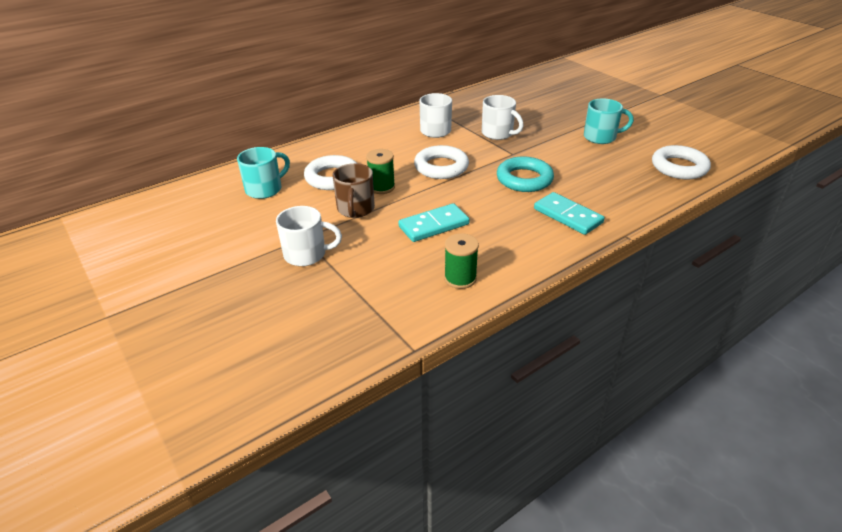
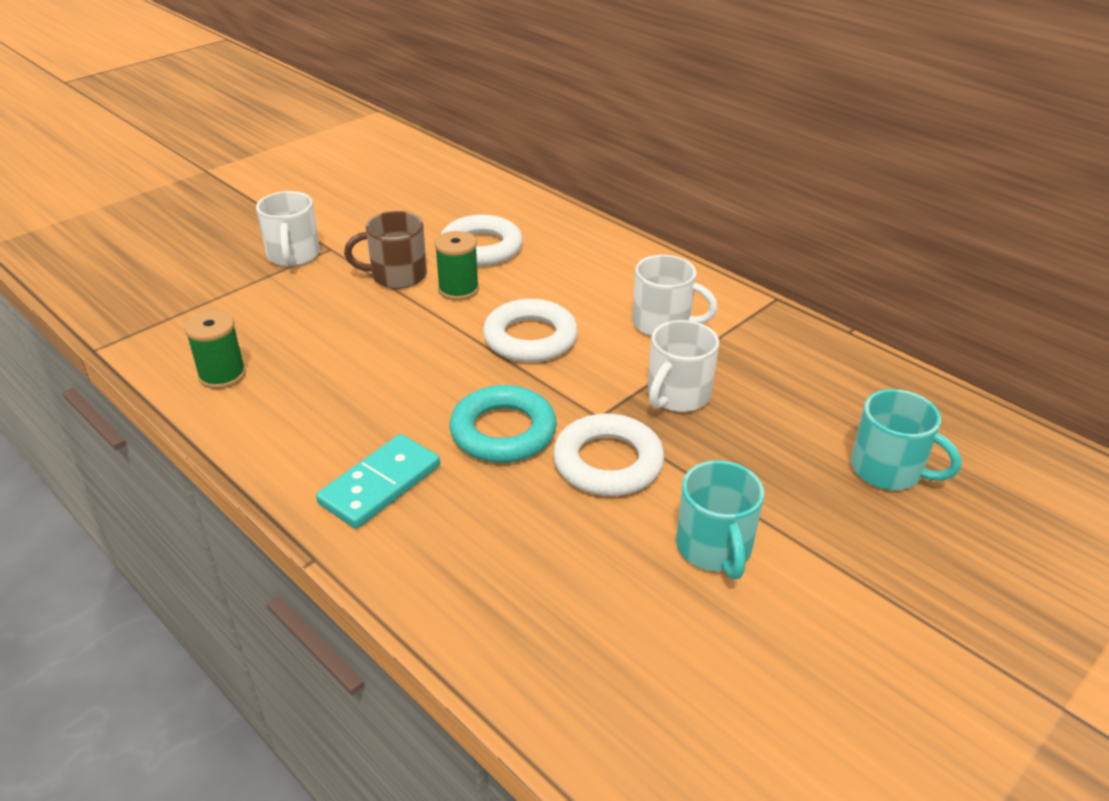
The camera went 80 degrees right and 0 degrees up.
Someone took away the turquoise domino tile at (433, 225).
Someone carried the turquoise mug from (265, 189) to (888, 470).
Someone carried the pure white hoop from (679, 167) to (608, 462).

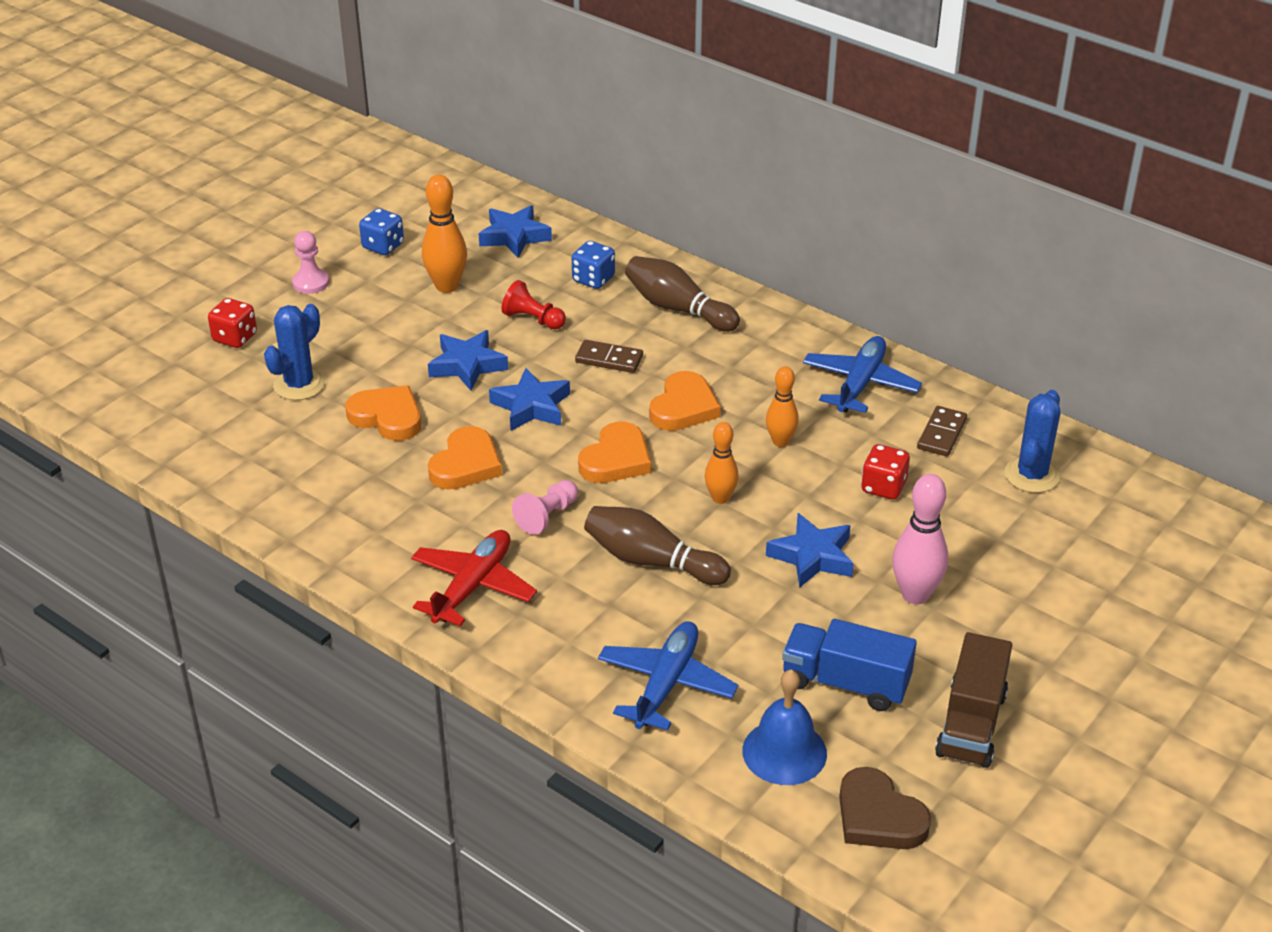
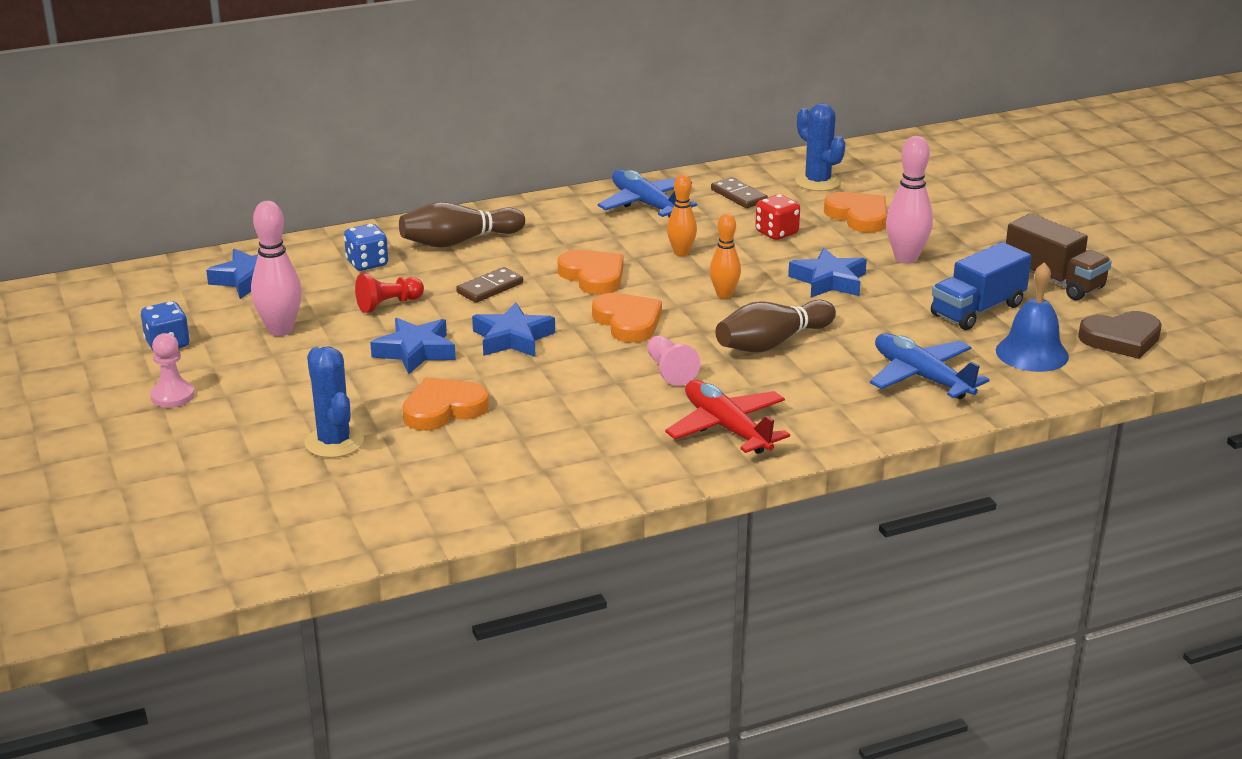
The camera went 60 degrees left and 10 degrees down.
Someone took away the crimson game die at (235, 338).
Someone carried the bright orange love heart from (466, 464) to (858, 216).
Someone repainted the bright orange bowling pin at (447, 286), which became the rosy bowling pin at (280, 330).

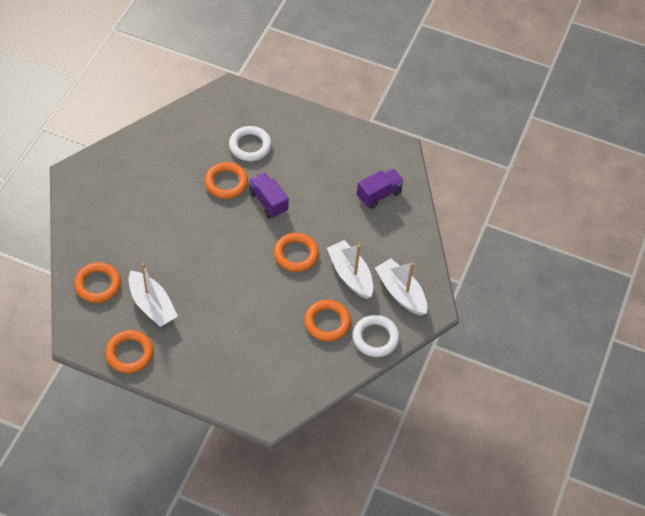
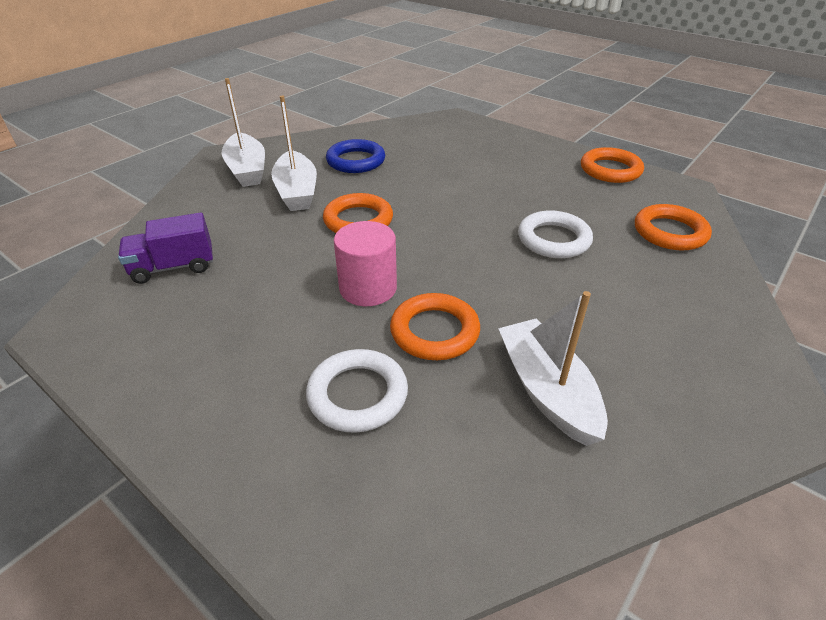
The camera went 160 degrees left and 15 degrees down.
Someone carried the pure white boat from (152, 305) to (547, 390).
Someone carried the pure white hoop from (375, 338) to (553, 239).
Someone swapped the violet truck at (268, 202) for the rosy solid cylinder at (368, 288).
Someone repainted the bright orange hoop at (327, 322), which became the cobalt hoop at (356, 161).

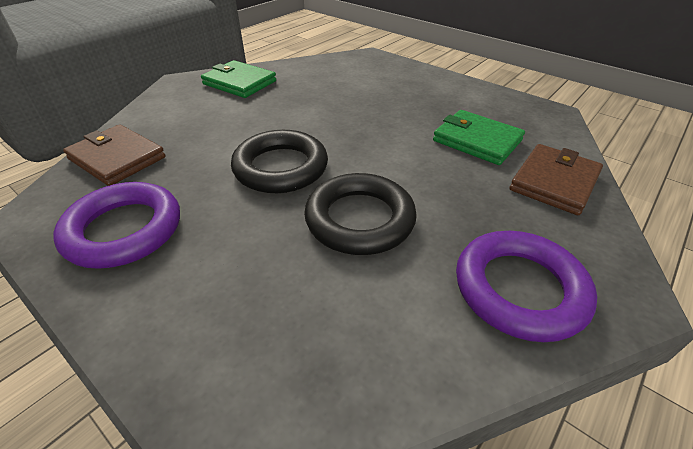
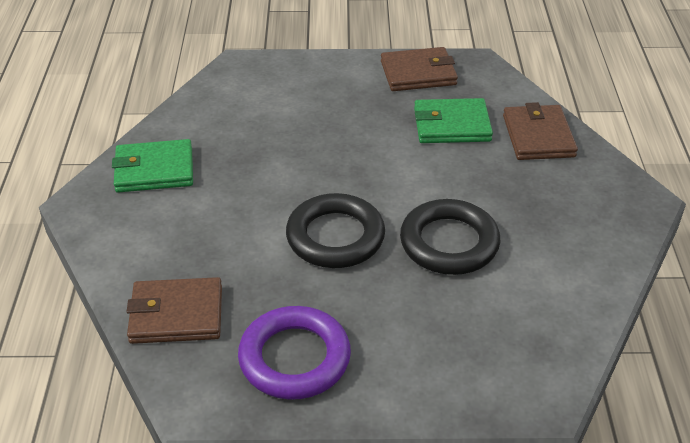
The camera went 40 degrees left and 0 degrees up.
Someone took away the violet hoop at (519, 289).
Someone put down the dark brown billfold at (418, 73).

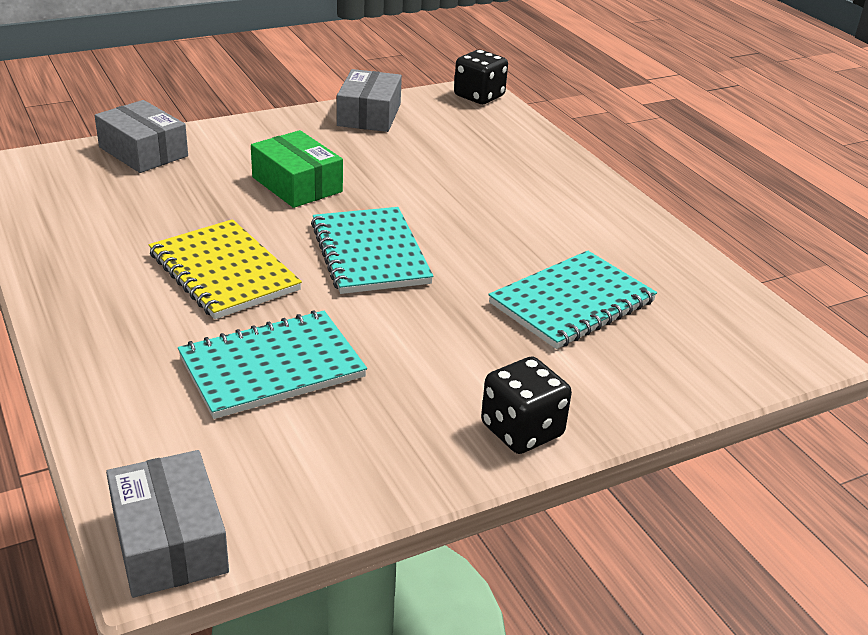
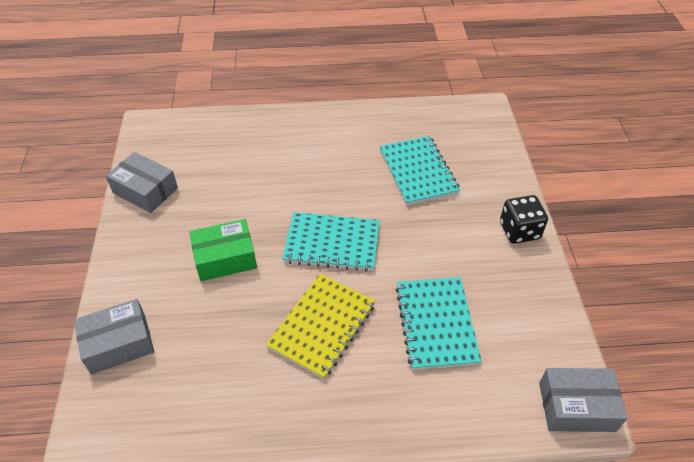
The camera went 65 degrees left and 15 degrees up.
Someone took away the black game die at (479, 96).
Someone rotated the bright yellow exercise book at (224, 272) by 45 degrees counterclockwise.

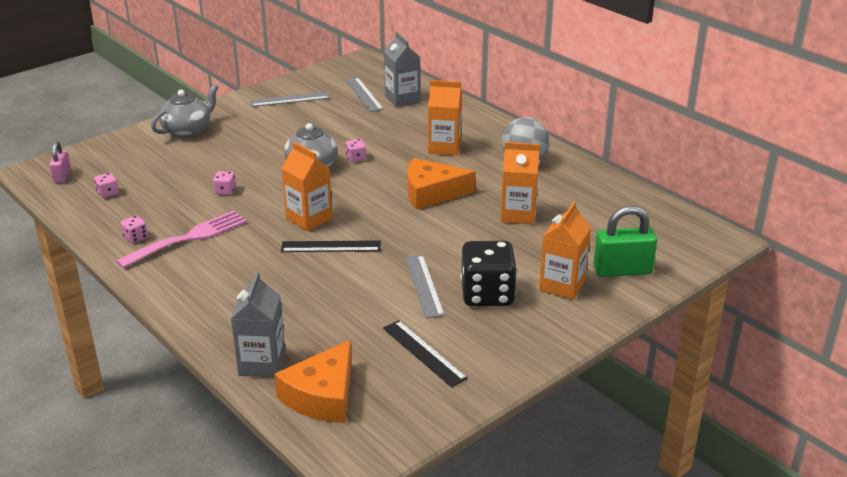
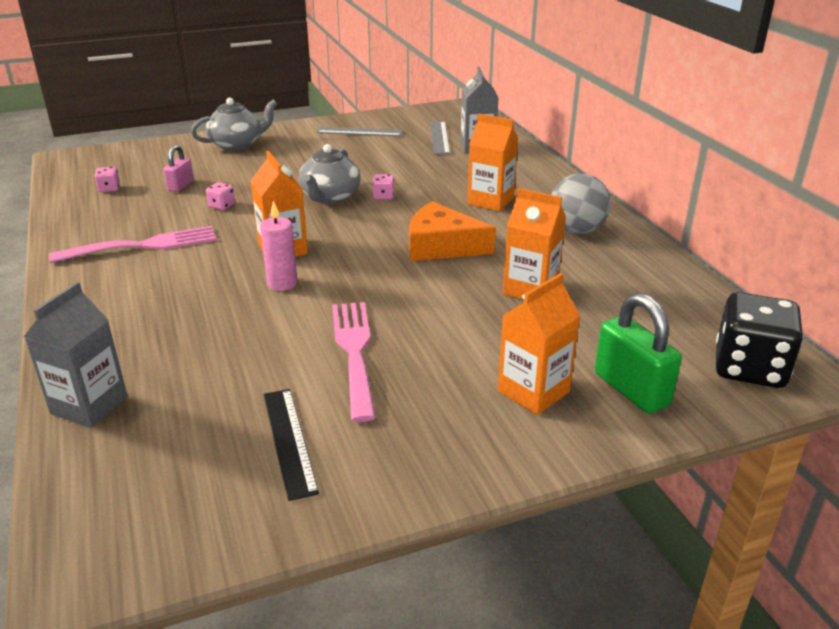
The camera went 20 degrees right and 0 degrees up.
Someone took away the rosy game die at (135, 237).
Someone took away the bright orange cheese at (323, 396).
Someone carried the rosy padlock from (62, 176) to (181, 186).
Someone carried the black game die from (487, 294) to (749, 368).
Someone swapped the black ruler at (331, 246) for the rosy candle at (282, 283).
Someone swapped the grey ruler at (424, 285) for the rosy fork at (354, 352).
Someone rotated the green padlock at (622, 270) by 45 degrees clockwise.

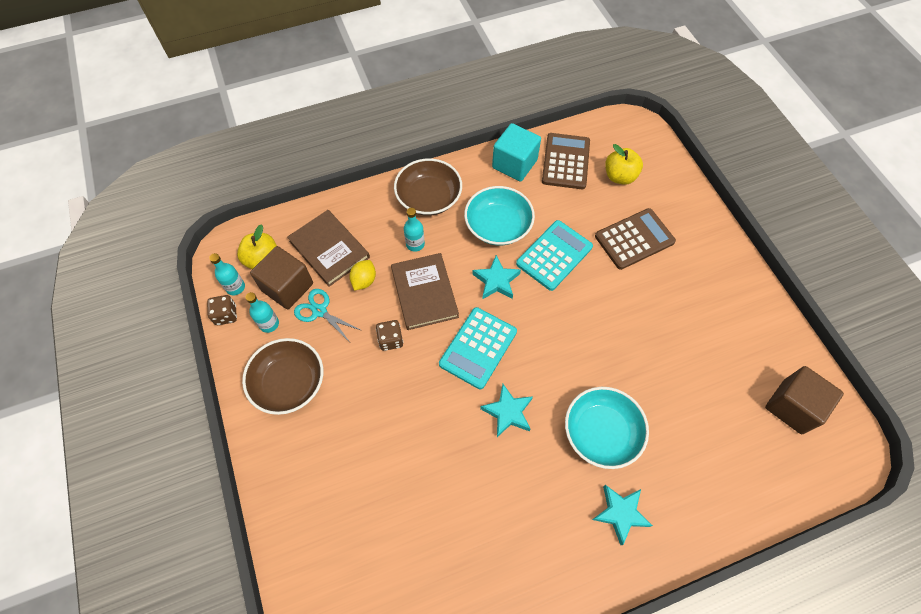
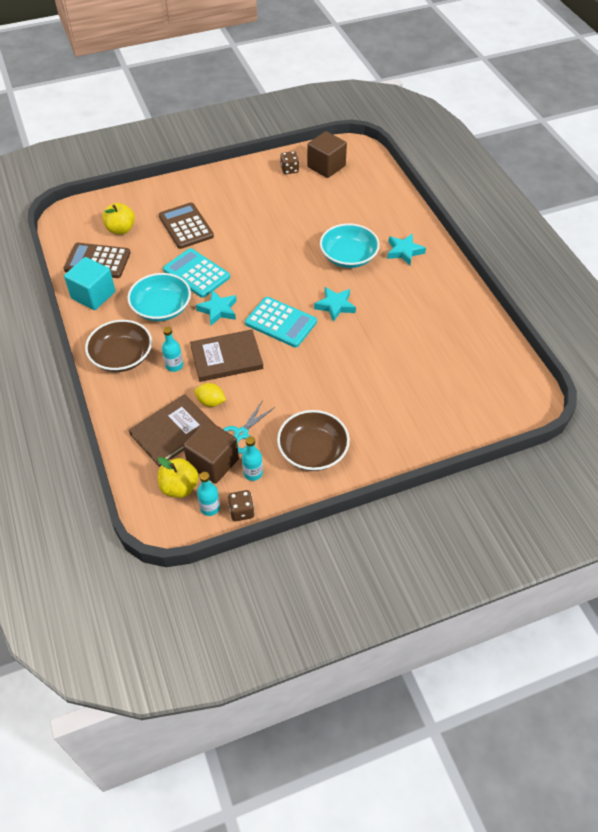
The camera went 90 degrees left and 10 degrees down.
Someone carried the dark brown game die from (390, 340) to (289, 170).

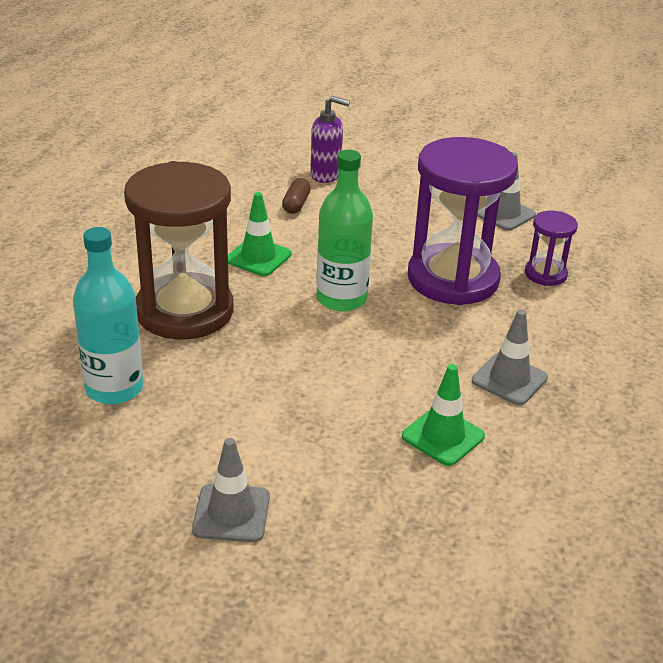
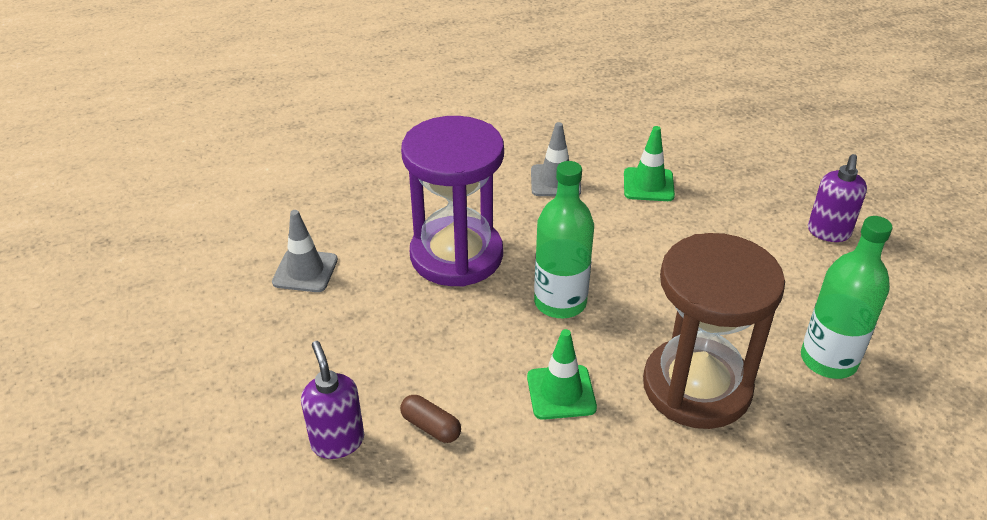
The camera went 125 degrees left and 5 degrees up.
Someone took away the violet sandglass at (545, 274).
Someone swapped the grey road cone at (231, 513) for the violet soap pump at (828, 232).
Someone repainted the turquoise flask at (114, 388), which became the green flask at (828, 360).
Someone rotated the dark brown pill at (296, 204) by 60 degrees clockwise.

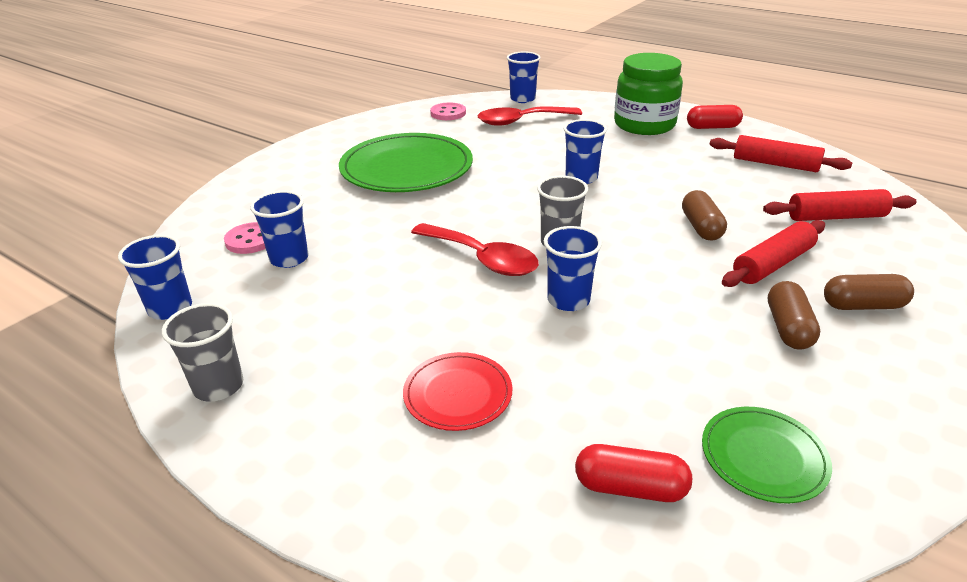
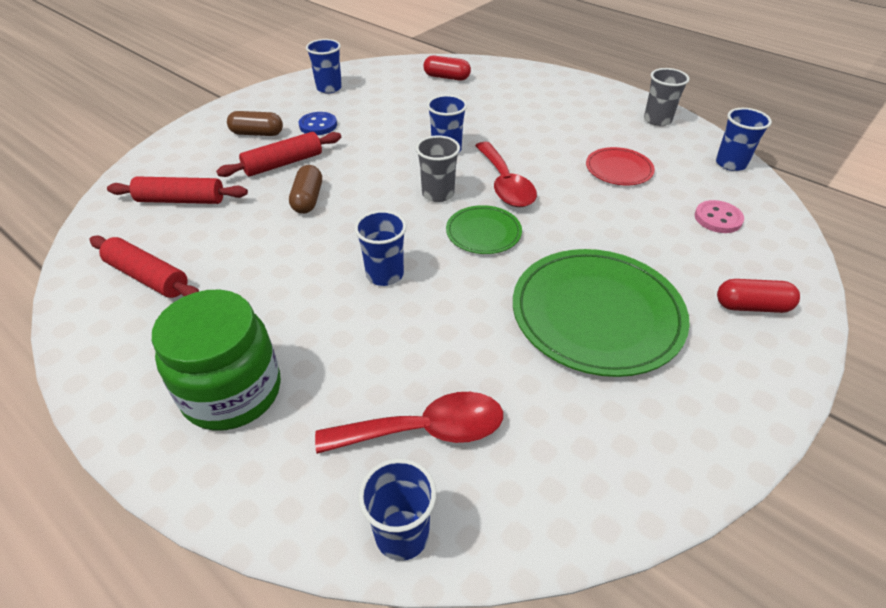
The camera went 175 degrees left and 10 degrees up.
Someone took away the rosy shirt button at (448, 113).
Someone carried the cobalt tumbler from (289, 259) to (329, 88).
Someone carried the crimson dinner plate from (458, 394) to (619, 169).
Someone carried the crimson pill from (712, 127) to (751, 306).
Someone carried the green dinner plate from (763, 457) to (483, 232).
Someone swapped the dark brown pill at (788, 328) for the cobalt shirt button at (318, 125).
Someone rotated the crimson spoon at (482, 259) by 150 degrees counterclockwise.

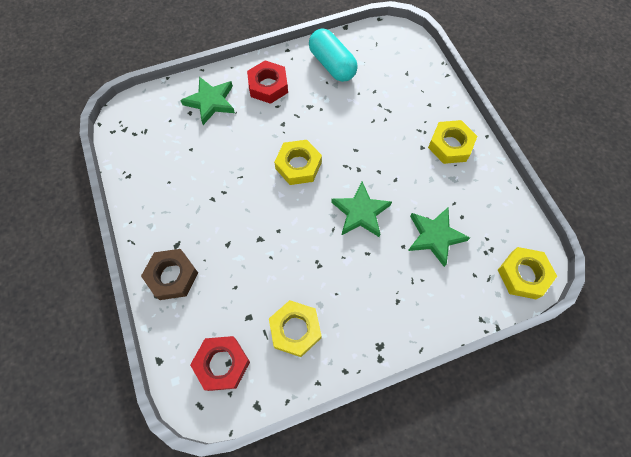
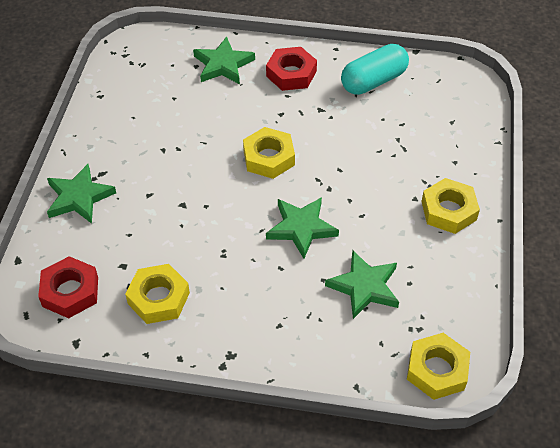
The camera went 30 degrees right and 15 degrees down.
Someone swapped the dark brown hex nut at (172, 276) for the green five-pointed star at (79, 197).
Someone rotated the turquoise pill at (332, 65) by 60 degrees clockwise.

